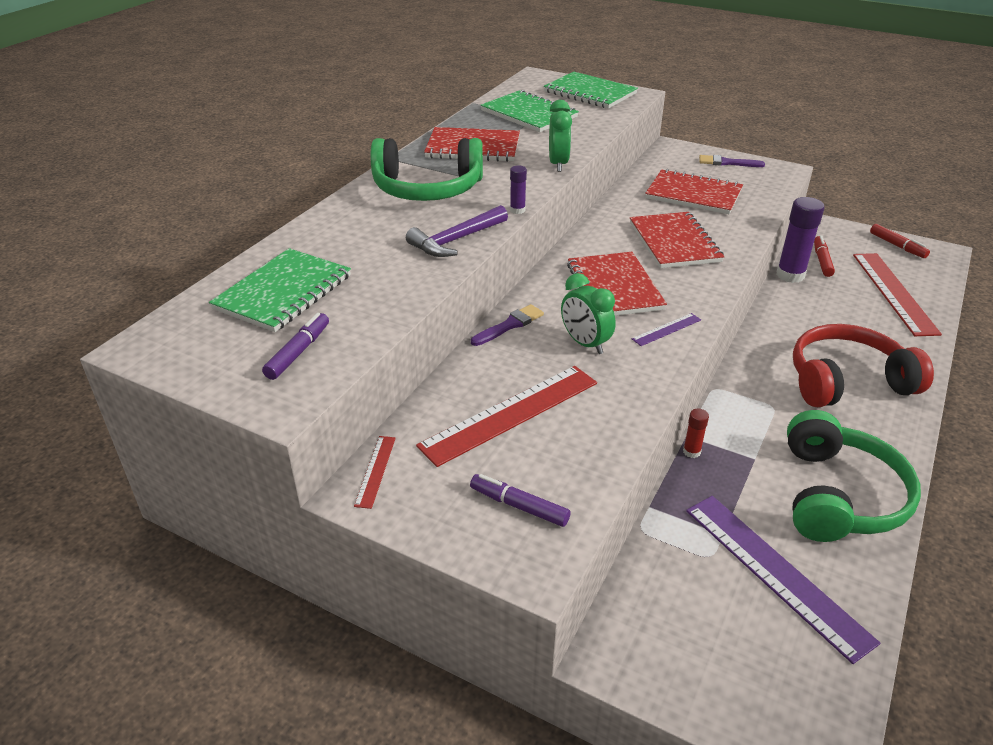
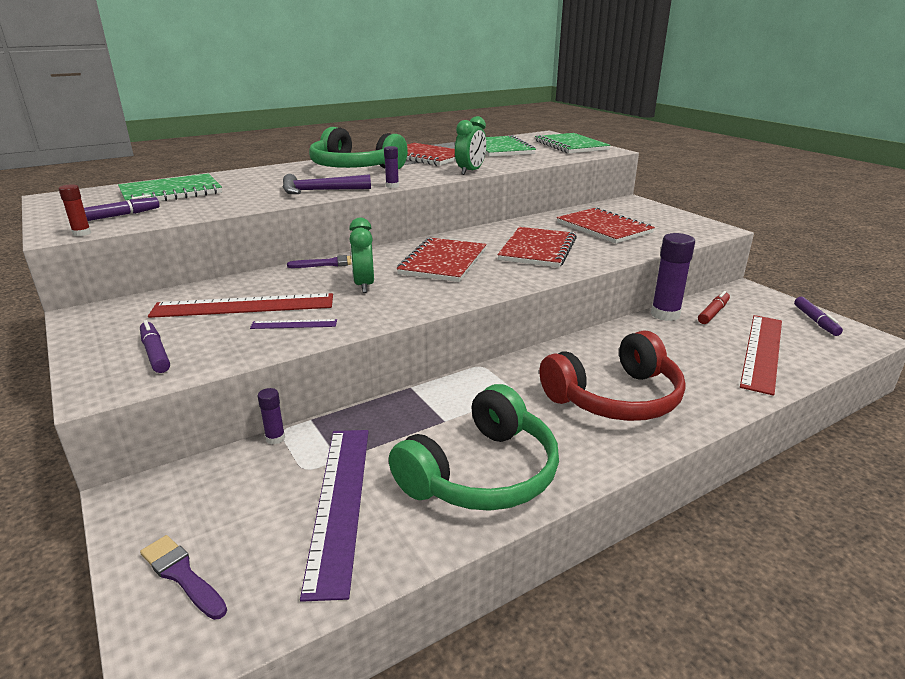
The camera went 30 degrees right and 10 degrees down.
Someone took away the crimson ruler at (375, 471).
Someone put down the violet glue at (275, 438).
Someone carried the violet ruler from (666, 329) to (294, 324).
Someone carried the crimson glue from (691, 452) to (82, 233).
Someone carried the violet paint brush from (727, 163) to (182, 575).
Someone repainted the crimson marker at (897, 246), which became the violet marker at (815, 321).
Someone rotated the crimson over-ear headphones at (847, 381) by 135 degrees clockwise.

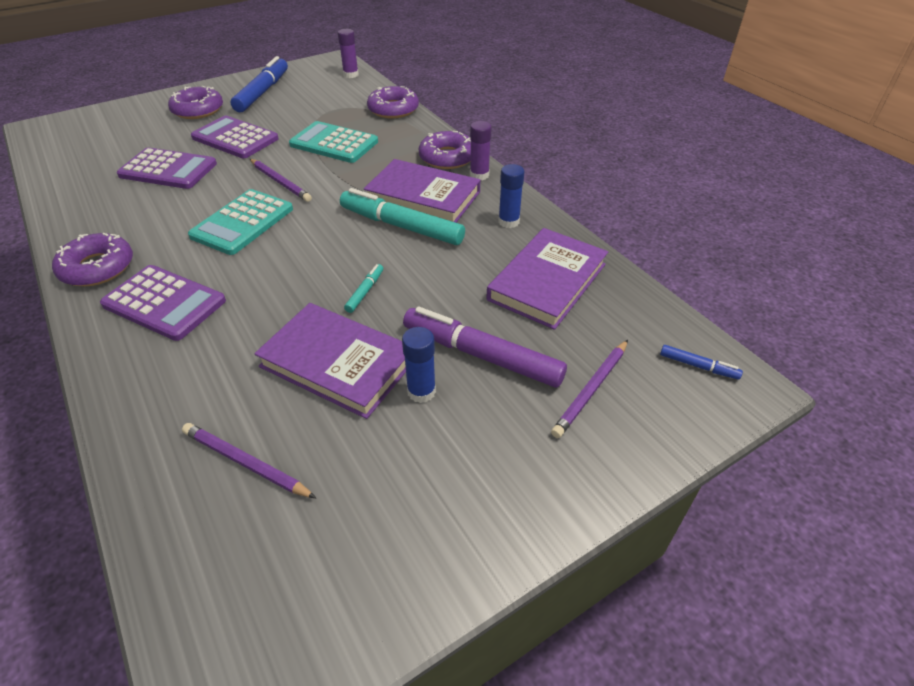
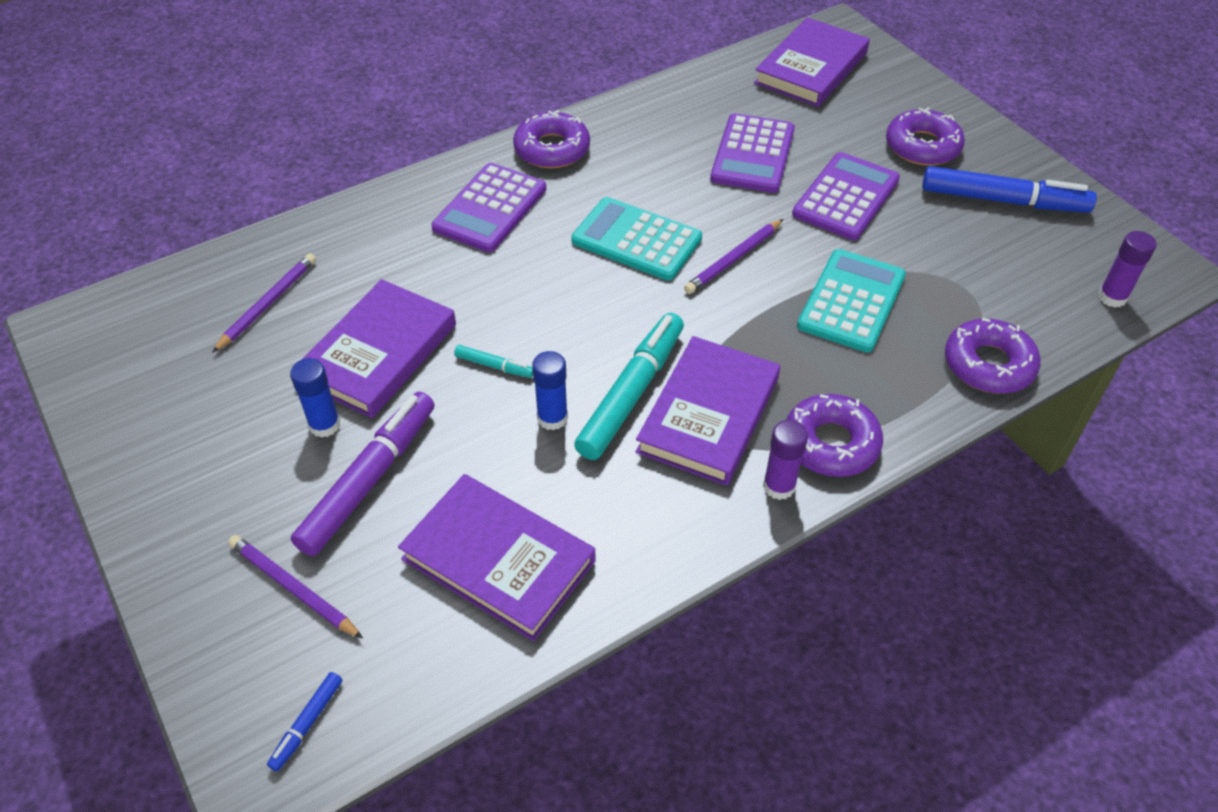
The camera went 90 degrees right and 5 degrees up.
Someone put down the violet hardback at (811, 68).
Someone carried the cobalt glue from (508, 222) to (552, 418).

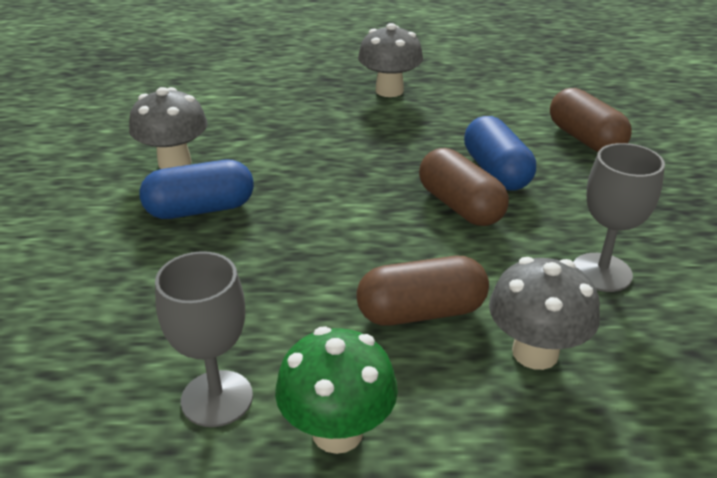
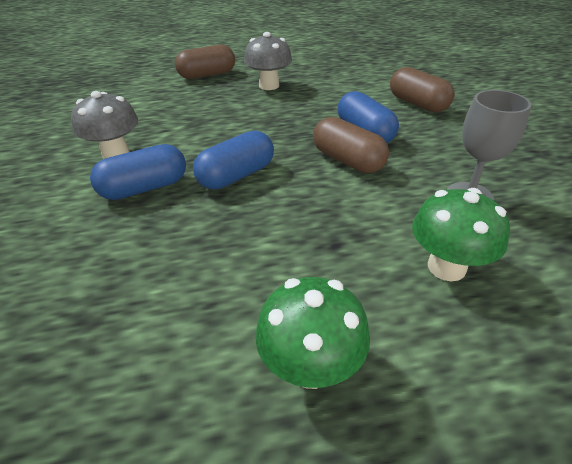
The camera went 10 degrees left and 5 degrees up.
Someone took away the grey chalice at (217, 398).
Someone put down the cobalt pill at (236, 176).
Someone carried the dark brown pill from (421, 312) to (207, 75).
Someone repainted the grey fungus at (535, 352), which became the green fungus at (446, 267).

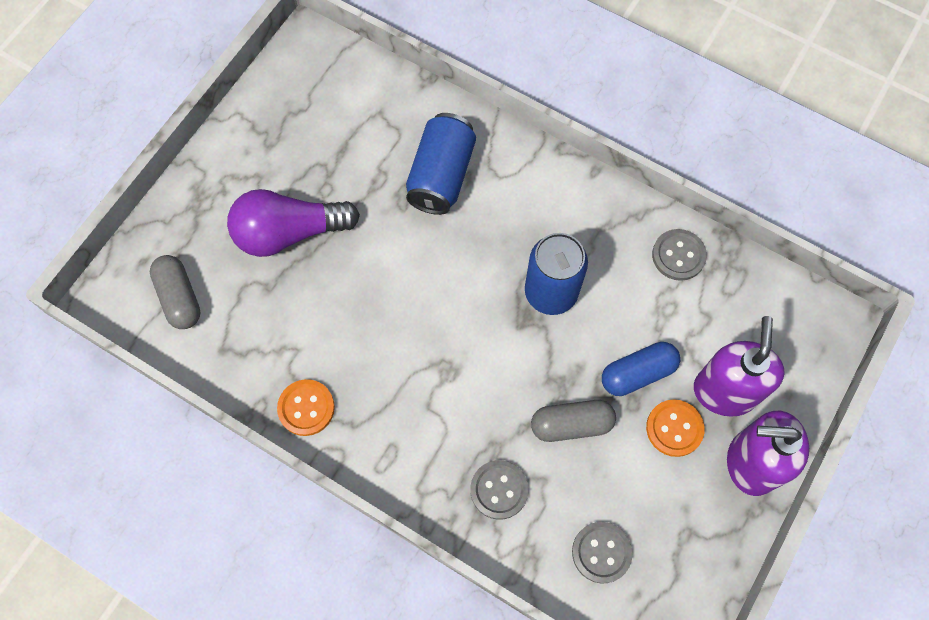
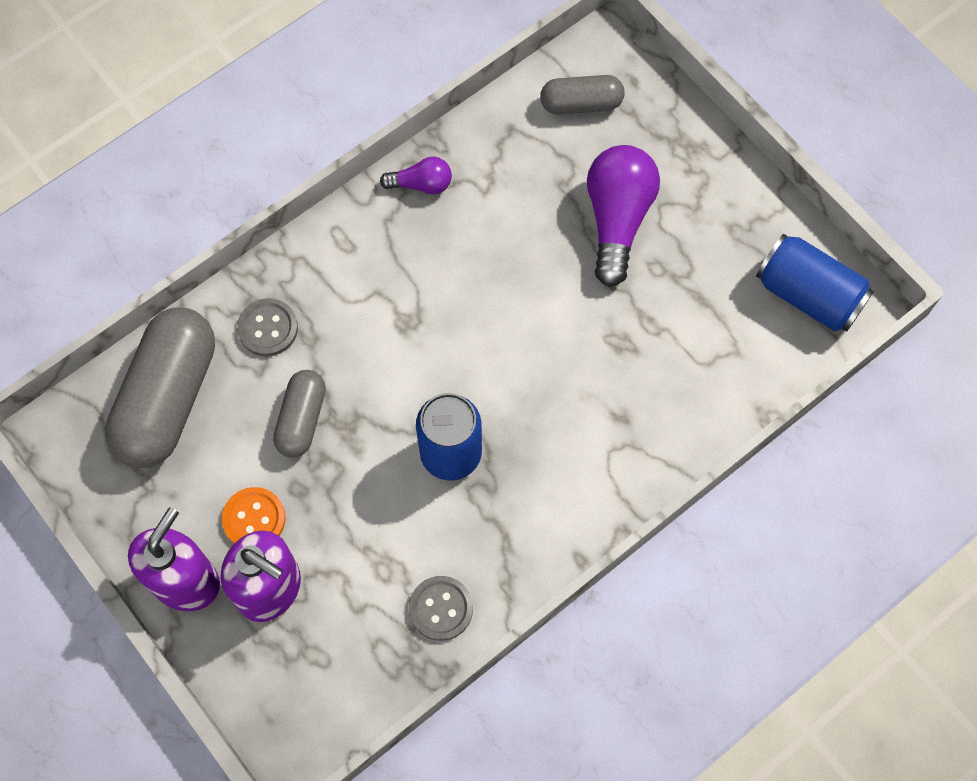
The camera went 110 degrees right and 0 degrees up.
Someone took away the cobalt pill at (637, 373).
Someone carried the cobalt can from (441, 175) to (808, 295).
Someone swapped the bright orange shirt button at (306, 408) for the violet lightbulb at (421, 184).
Someone swapped the grey shirt button at (601, 552) for the grey pill at (168, 399).

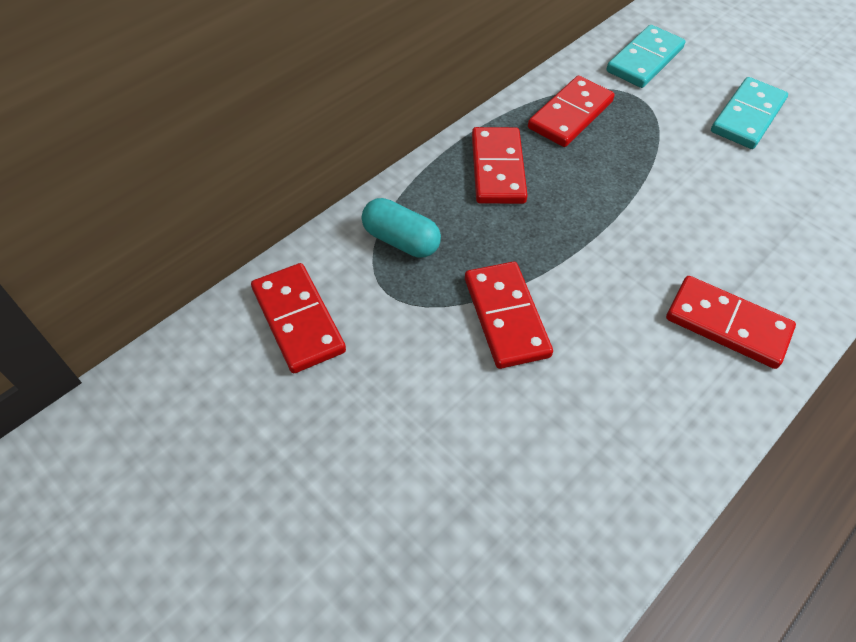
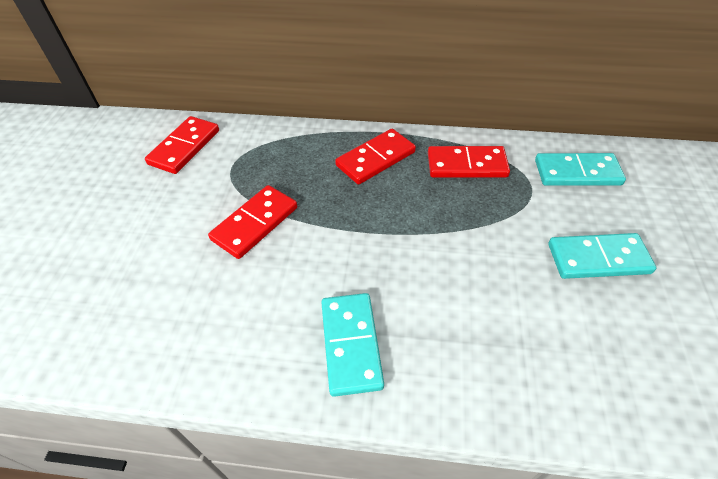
The camera went 55 degrees right and 5 degrees down.
Someone took away the turquoise pill at (401, 240).
Someone repainted the crimson domino tile at (727, 325), which became the turquoise domino tile at (351, 344).

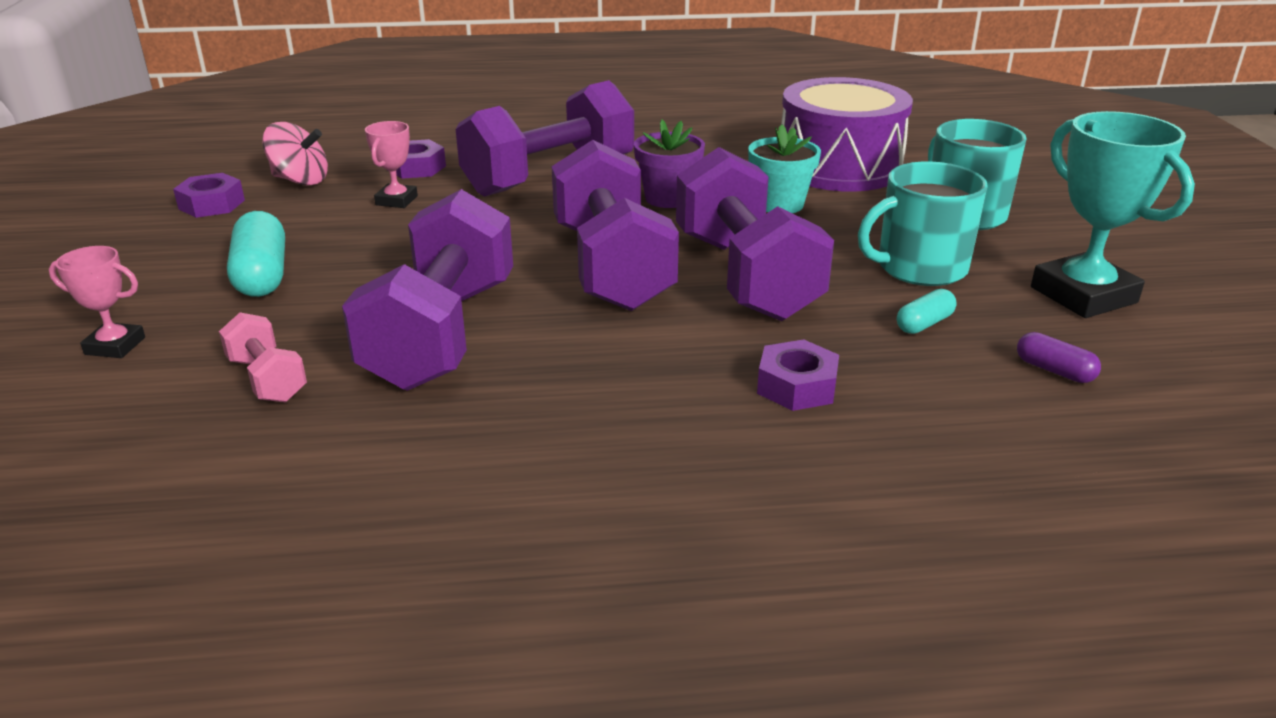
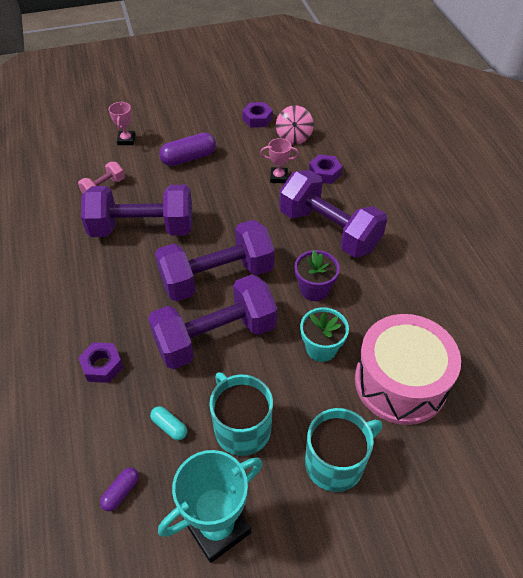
The camera went 80 degrees right and 20 degrees up.
Someone repainted the turquoise pill at (262, 275), which became the violet pill at (189, 158).
Someone repainted the violet drum at (839, 167), which became the rosy drum at (400, 382).

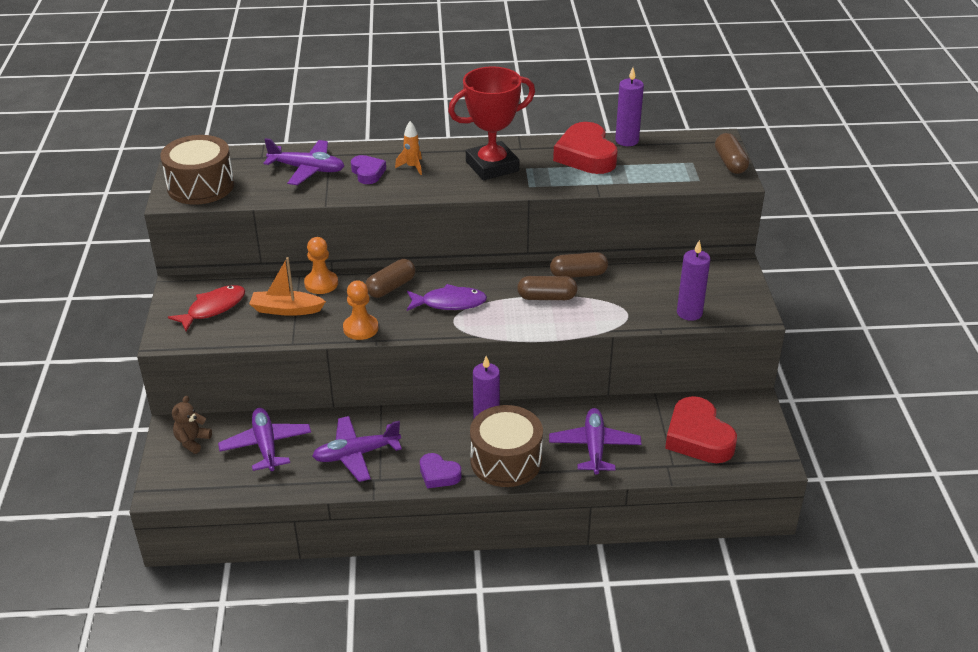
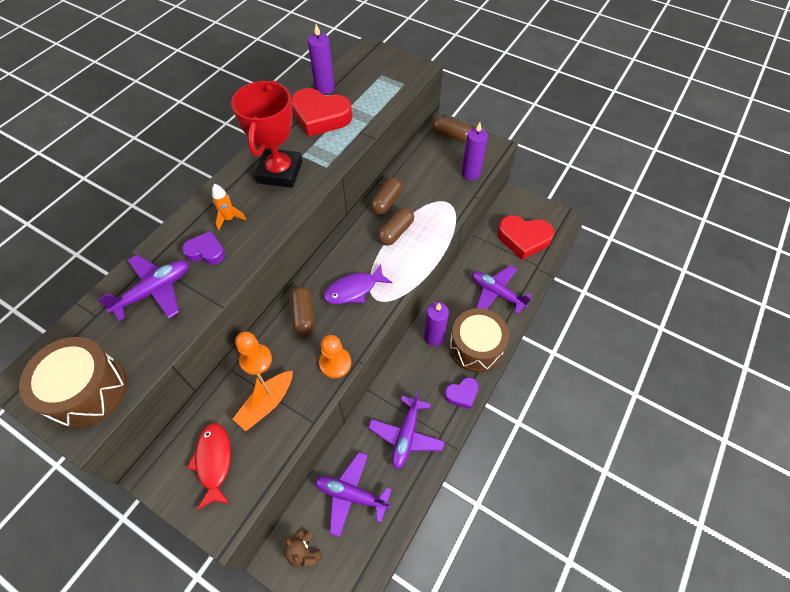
The camera went 55 degrees left and 20 degrees up.
Someone carried the dark brown pill from (730, 163) to (451, 136).
Someone rotated the violet fish at (449, 303) by 150 degrees counterclockwise.

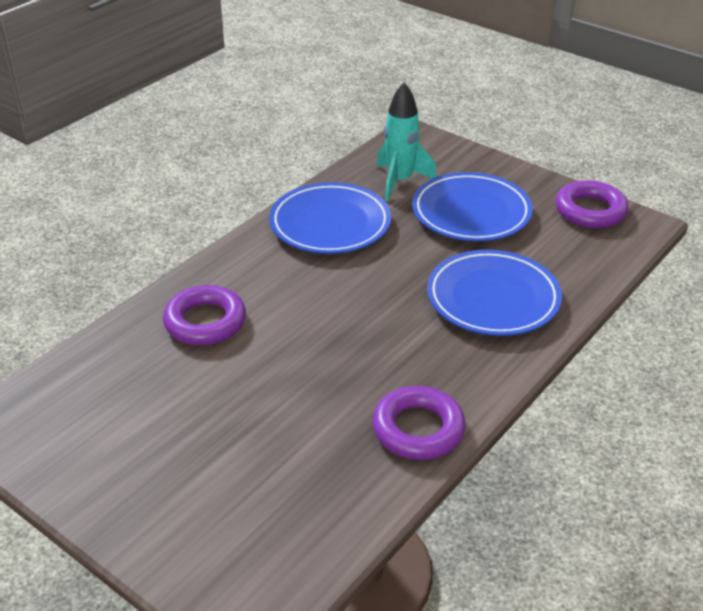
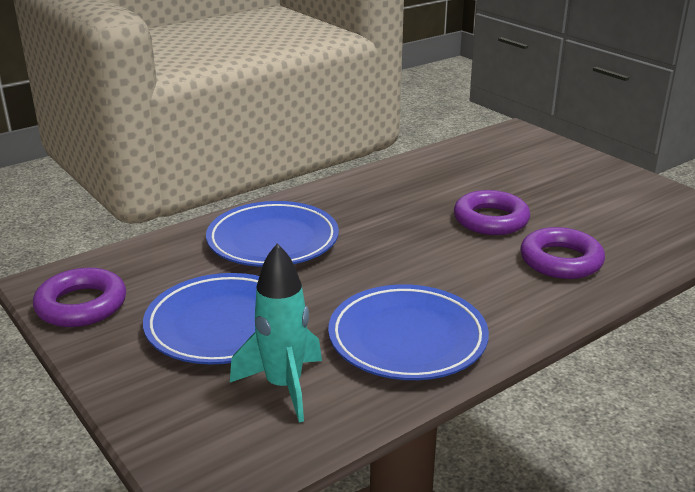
The camera went 165 degrees left and 10 degrees down.
Someone carried the violet hoop from (418, 429) to (490, 220).

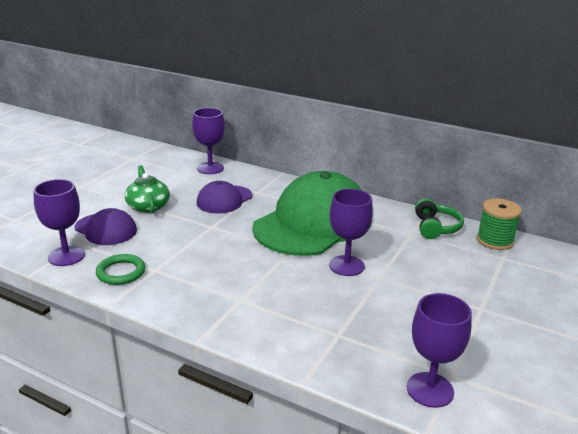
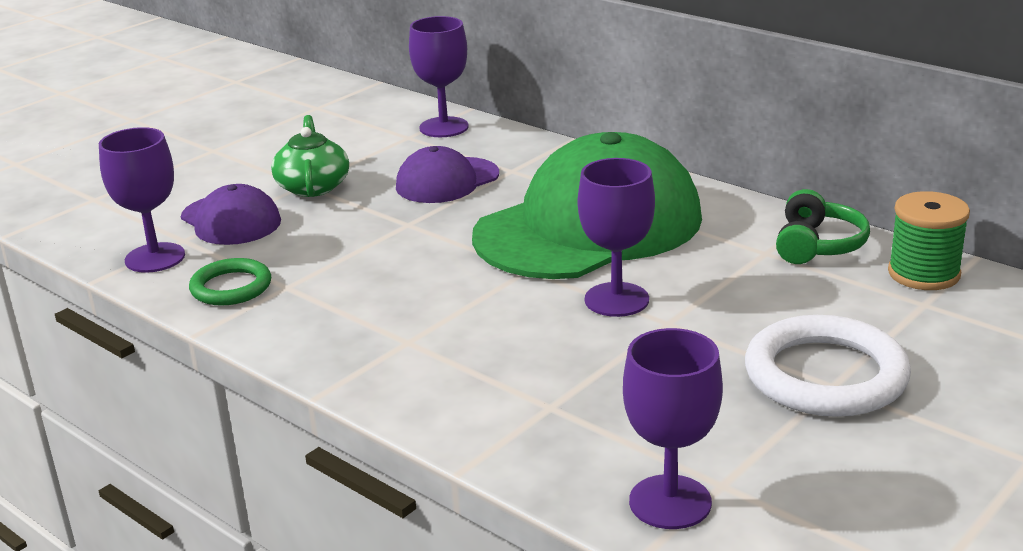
The camera went 15 degrees right and 0 degrees up.
Someone put down the pure white hoop at (825, 375).

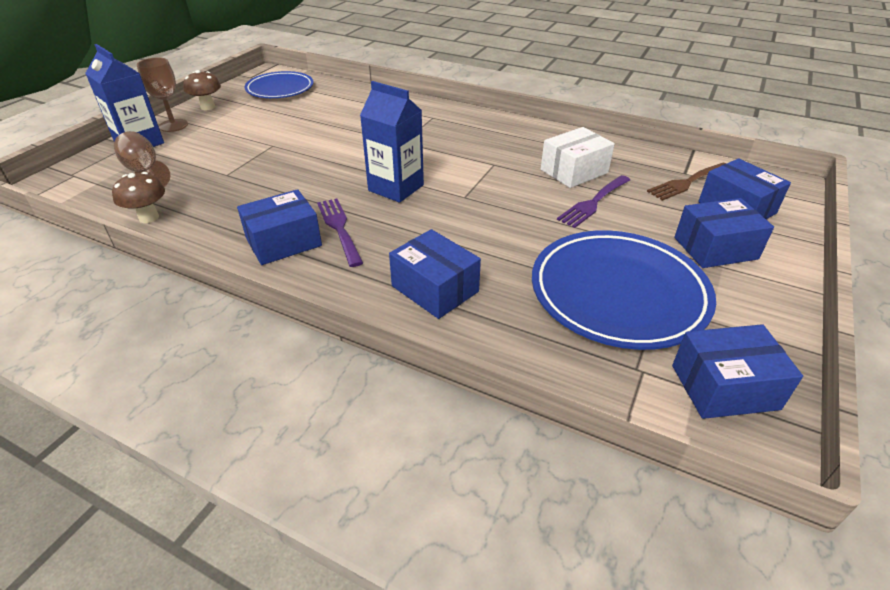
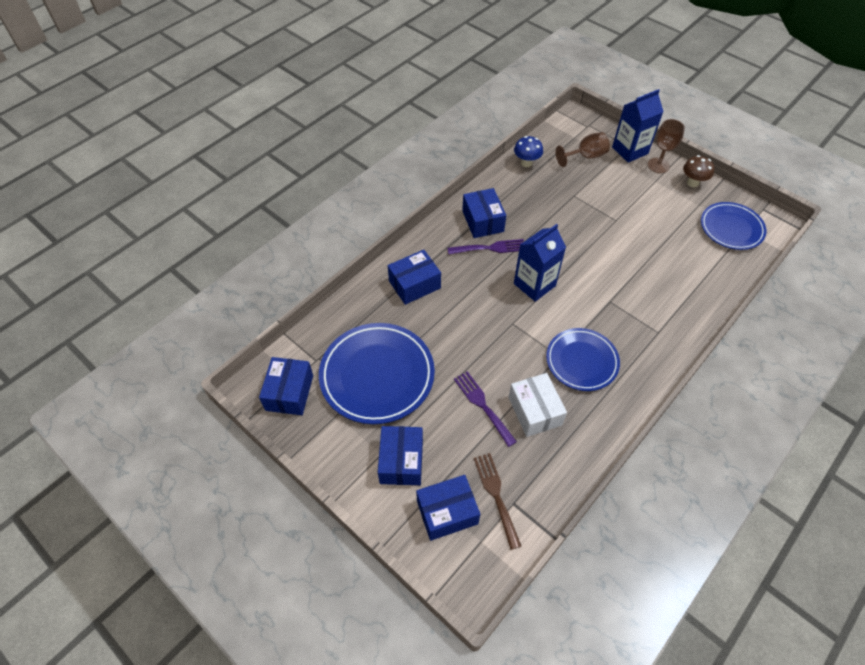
The camera went 105 degrees right and 15 degrees up.
Someone put down the cobalt dinner plate at (581, 361).
Someone repainted the dark brown fungus at (149, 217), which became the cobalt fungus at (526, 163).

